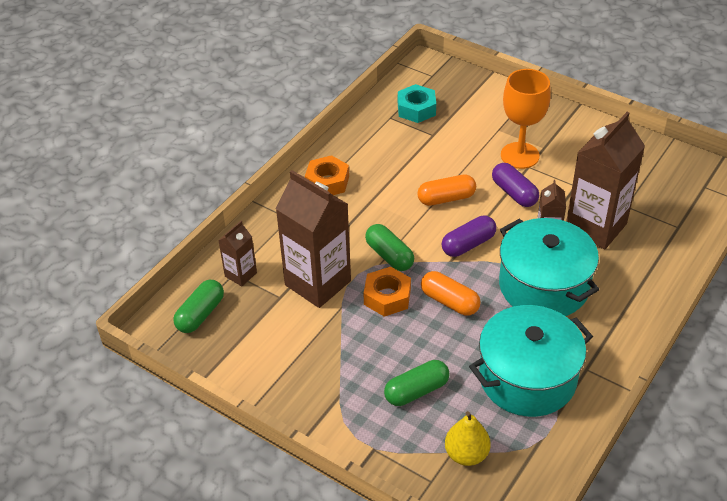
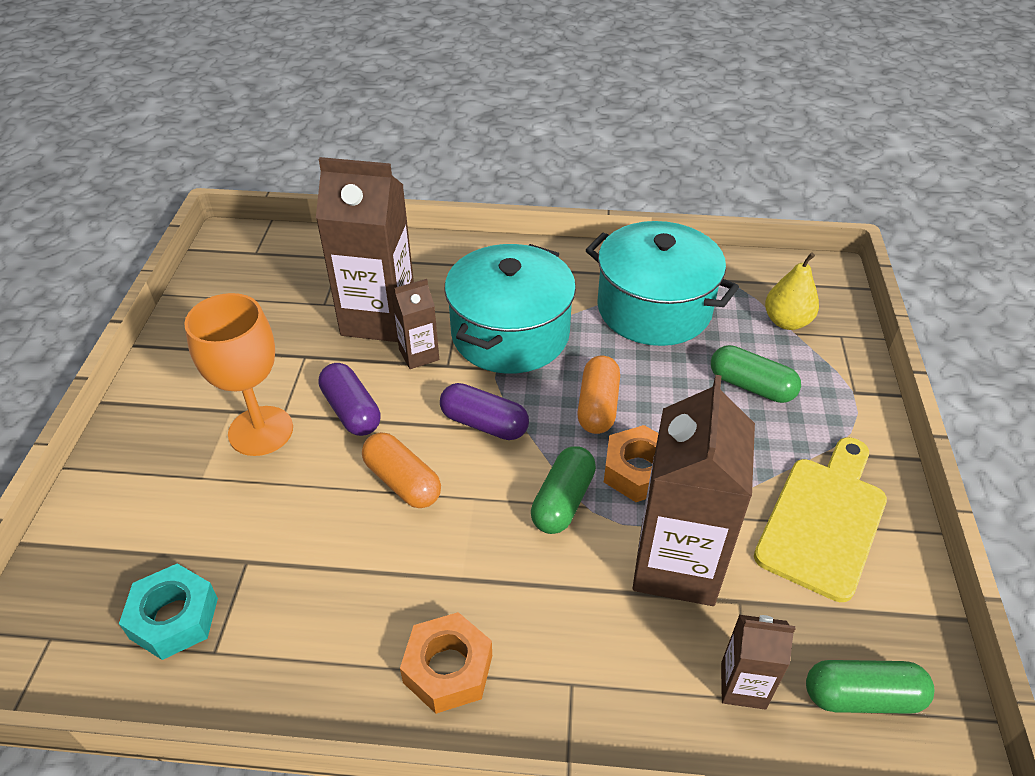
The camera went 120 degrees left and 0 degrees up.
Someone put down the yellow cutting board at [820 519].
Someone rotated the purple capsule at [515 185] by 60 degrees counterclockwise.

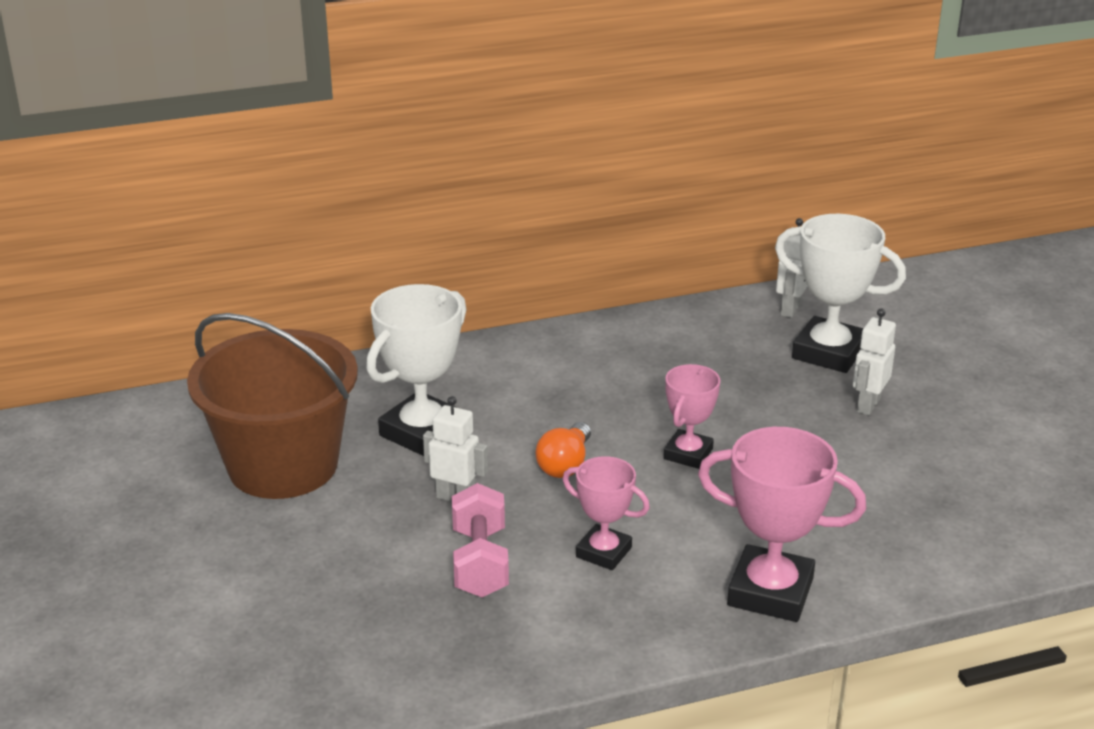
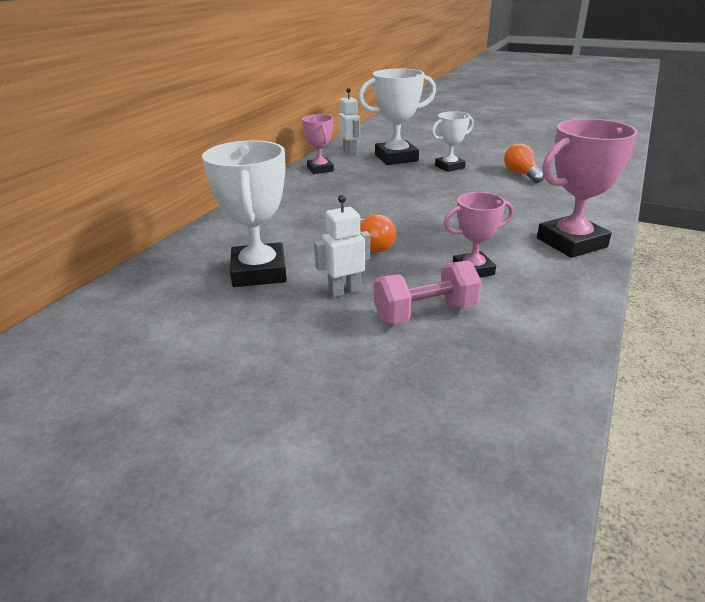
The camera went 45 degrees left and 0 degrees up.
Someone took away the brown bucket at [272 406].
Someone put down the orange light bulb at [524 163].
Someone carried the pink trophy from [692 416] to [318 144].
Someone swapped the white robot at [874 362] for the white trophy at [453 141].
Someone rotated the pink dumbbell at [480 540] by 60 degrees counterclockwise.

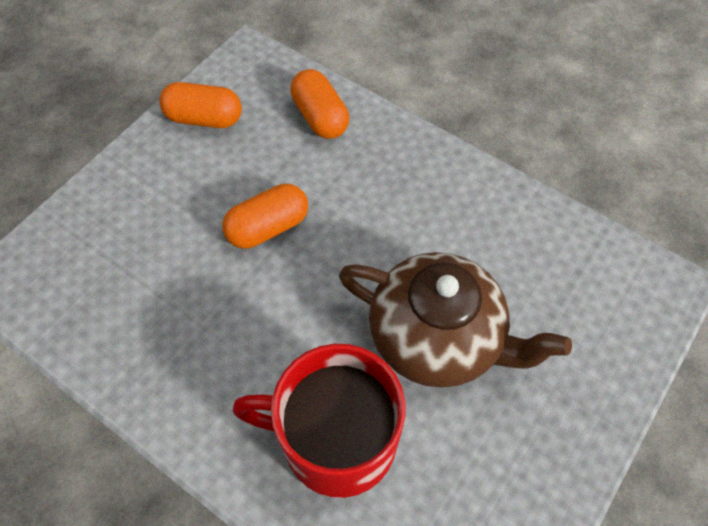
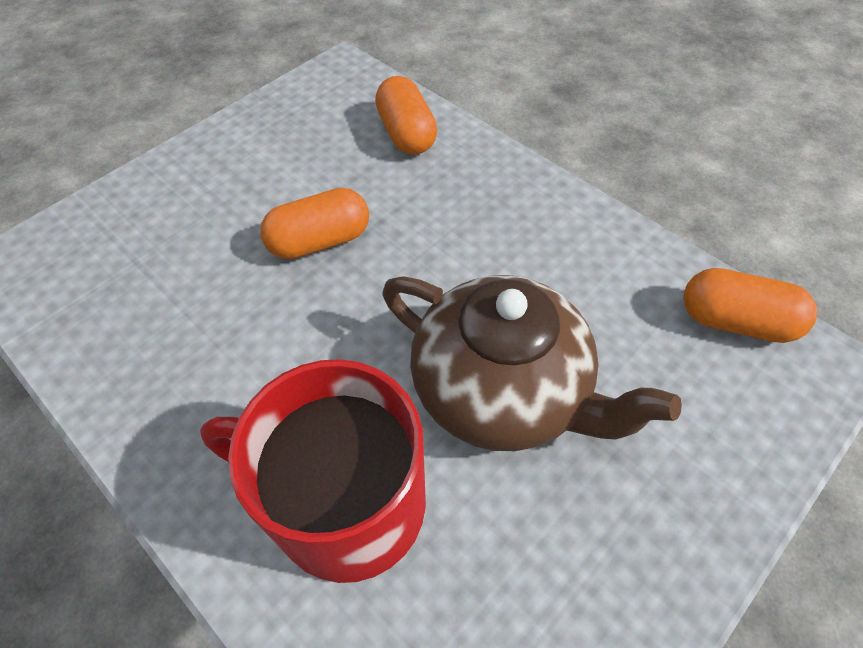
The camera went 10 degrees right and 5 degrees down.
Someone carried the orange capsule from [200 105] to [750 305].

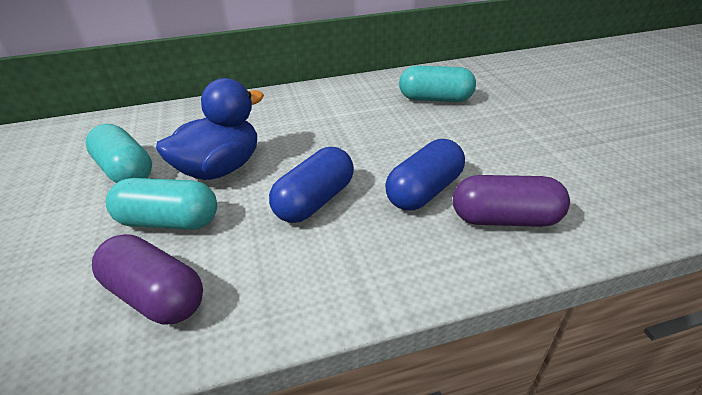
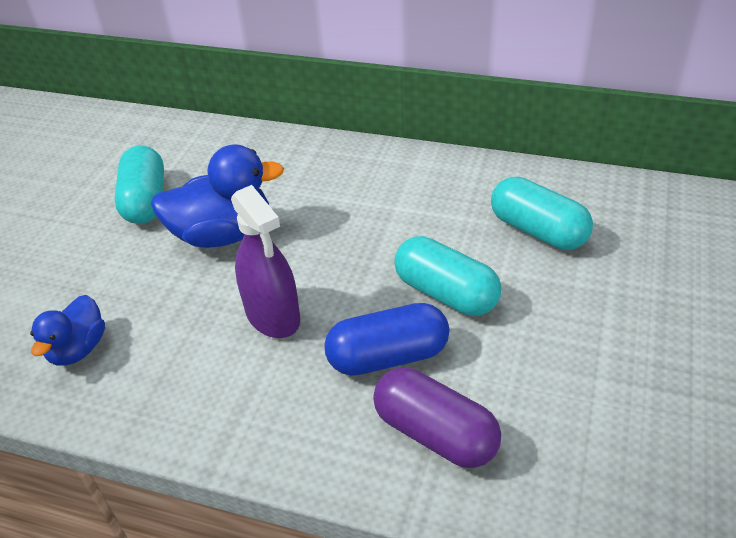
The camera went 35 degrees right and 5 degrees up.
Someone carried the turquoise capsule from [161 204] to [447 276].
Someone swapped the purple capsule at [147 279] for the blue duck at [67 330].
Someone swapped the blue capsule at [311 185] for the purple spray bottle at [265 261].

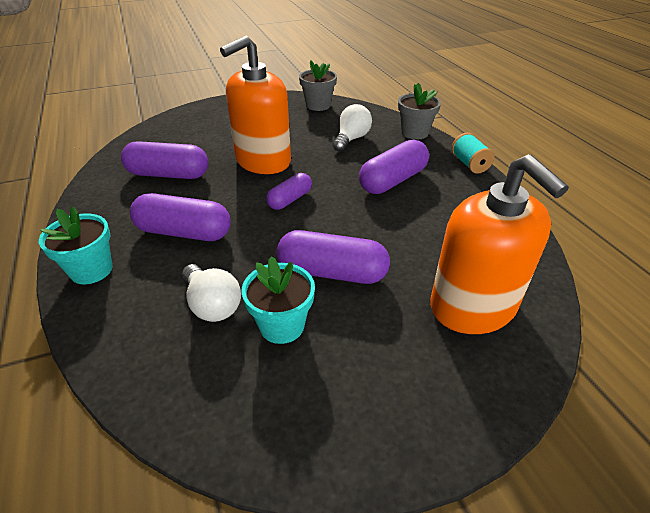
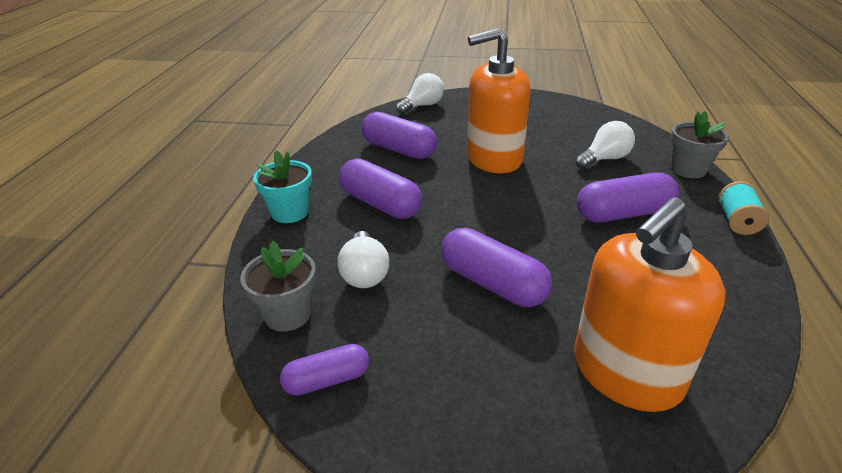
The camera went 30 degrees right and 5 degrees down.
Someone took away the turquoise flower pot at [278 300].
Someone put down the white light bulb at [420 93].
Someone carried the purple capsule from [289 191] to [324 370].
Someone carried the grey flower pot from [318 85] to [278 286].
Someone rotated the orange soap dispenser at [499 244] by 45 degrees clockwise.

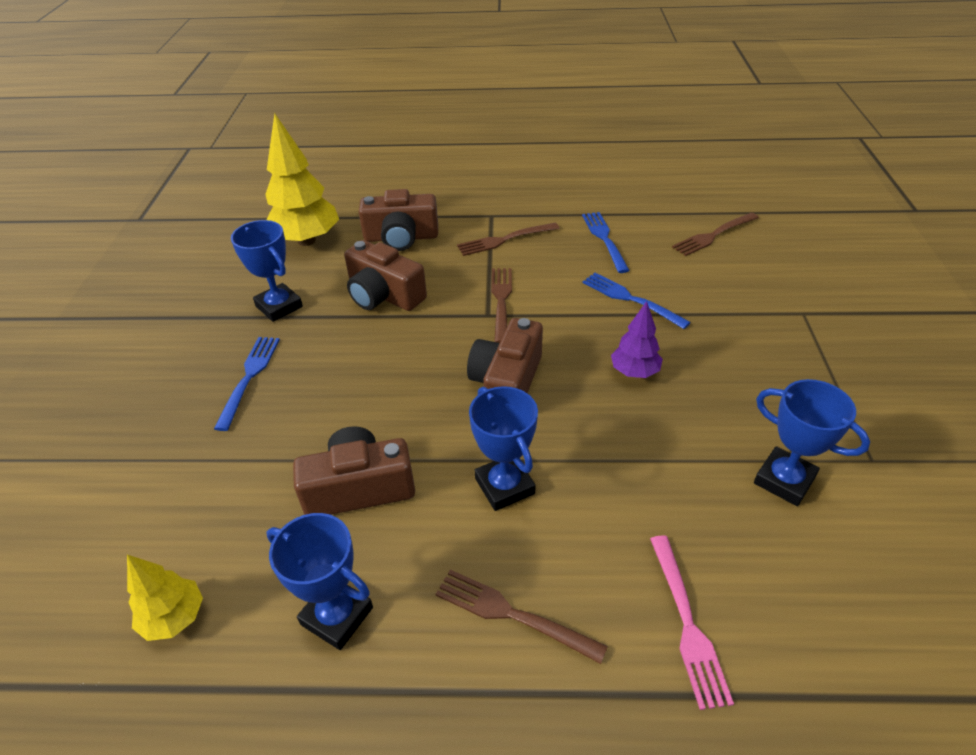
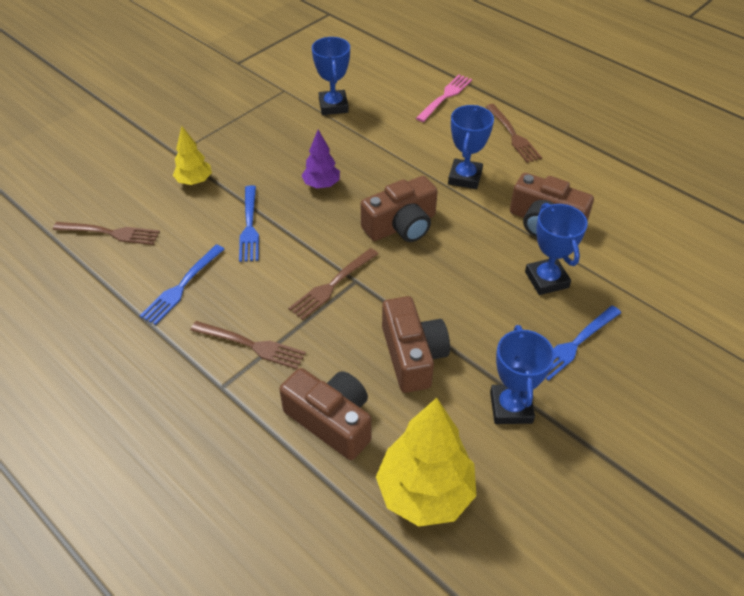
The camera went 140 degrees left and 5 degrees up.
Someone carried the yellow tree from [165 598] to [192 155].
Someone carried the blue trophy from [319 581] to [556 249].

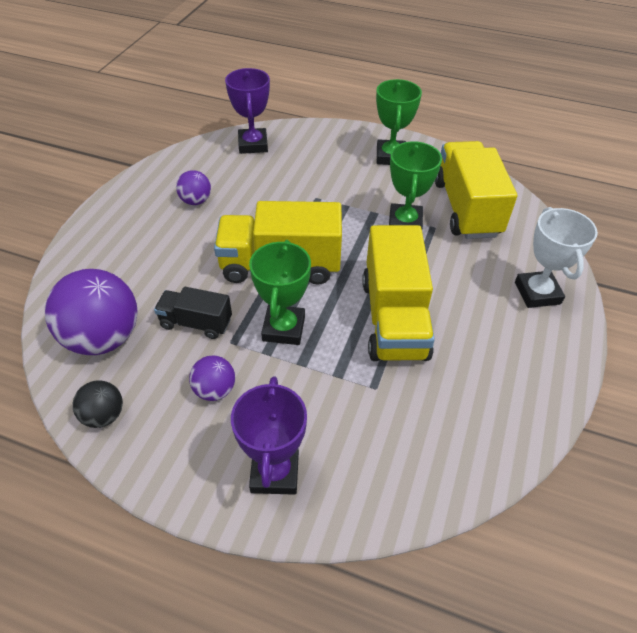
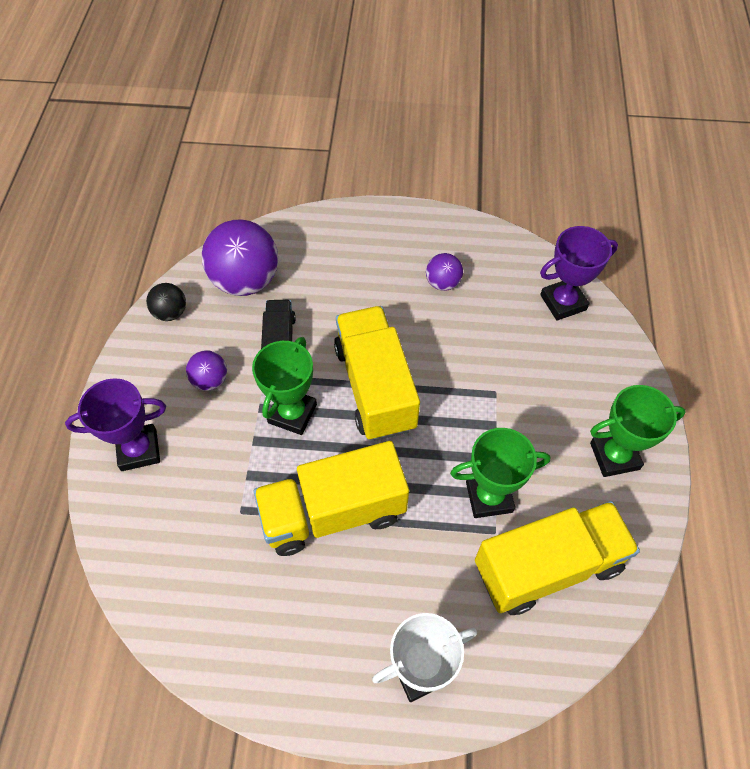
The camera went 75 degrees right and 10 degrees up.
Someone rotated the green trophy at [280 292] by 60 degrees counterclockwise.

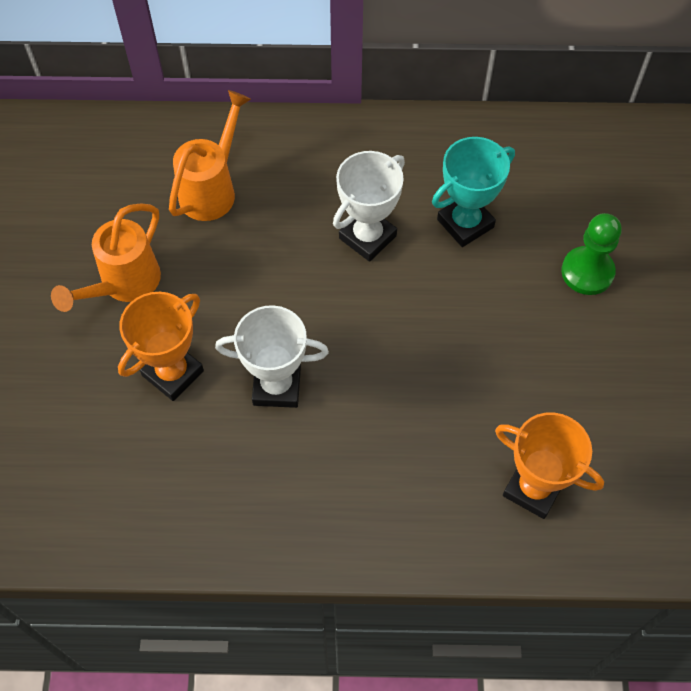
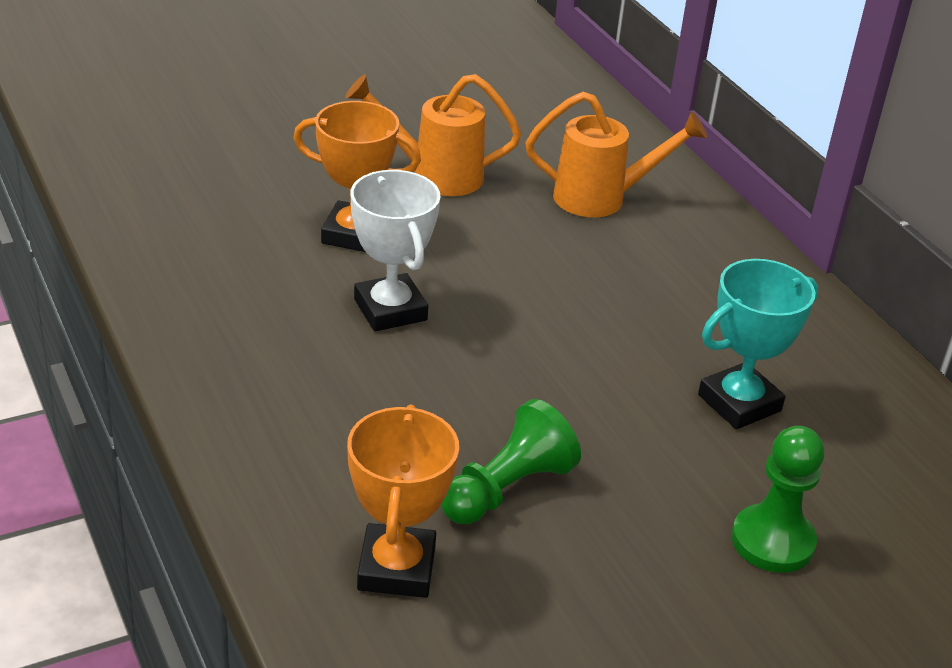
The camera went 60 degrees right and 25 degrees down.
Someone took away the white trophy at [369 206].
Someone put down the green pawn at [511 461].
Someone rotated the turquoise trophy at [473 192] by 60 degrees counterclockwise.

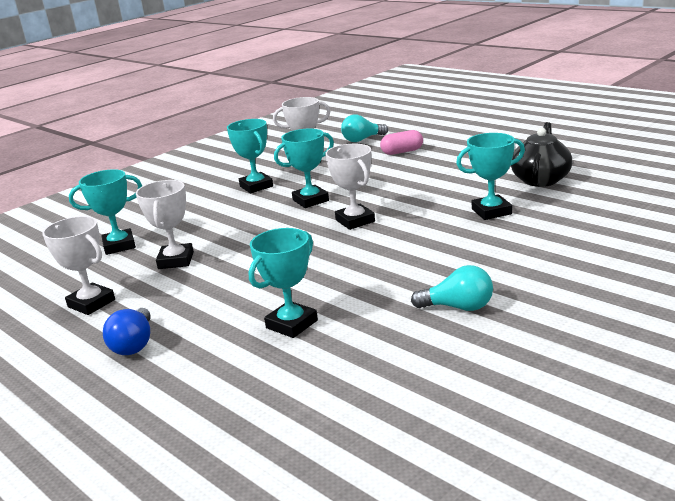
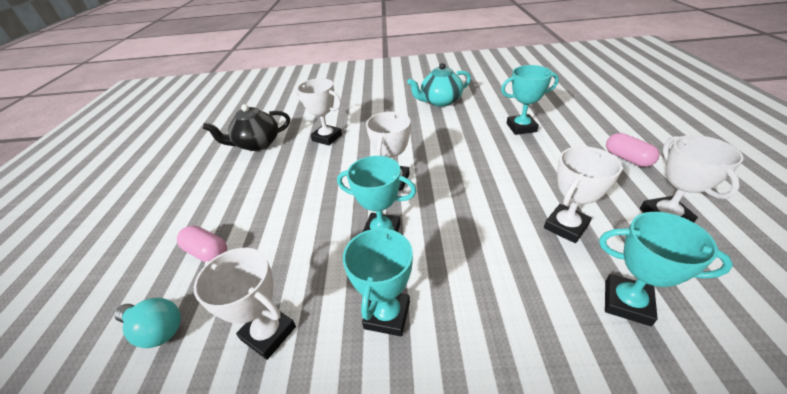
The camera went 135 degrees left and 15 degrees up.
Someone swapped the blue light bulb at [127 331] for the pink capsule at [633 150].
Someone swapped the turquoise light bulb at [452 288] for the turquoise teapot at [439 85].
Someone repainted the turquoise trophy at [490 176], which became the white trophy at [319 111].

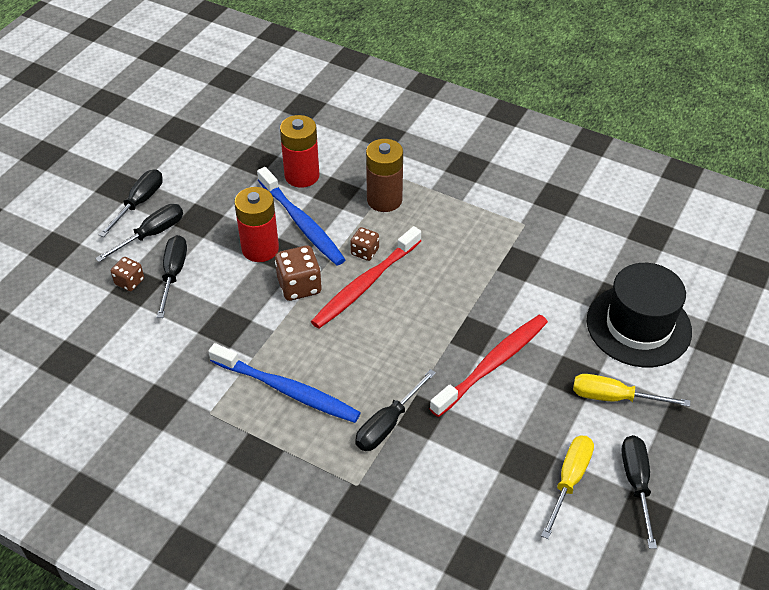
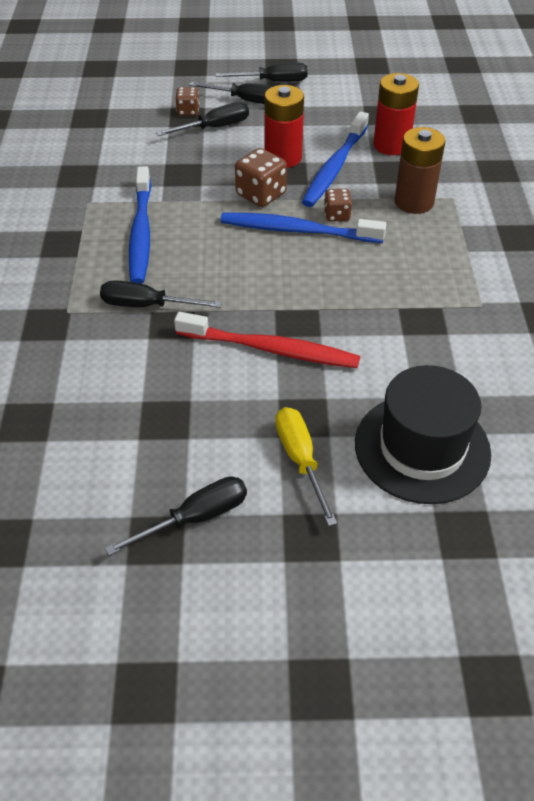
The camera went 60 degrees right and 0 degrees up.
Someone took away the yellow screwdriver at [567 487].
Someone repainted the red toothbrush at [366 277], which became the blue toothbrush at [303 228].

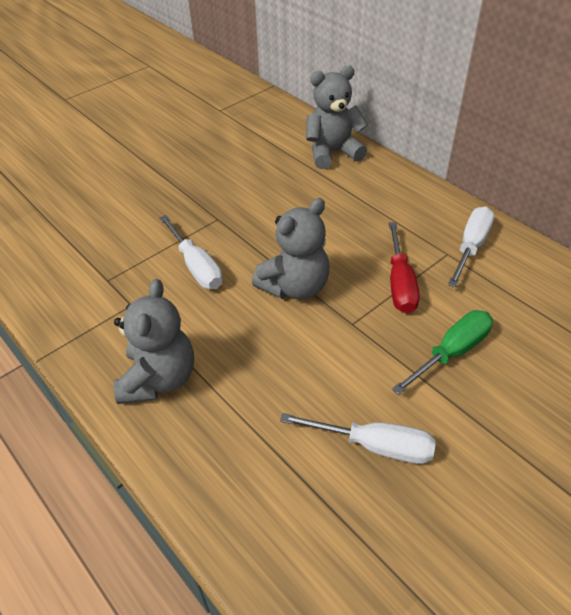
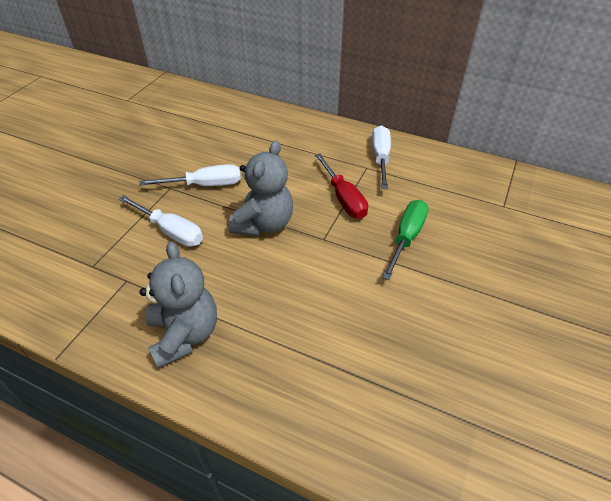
The camera went 25 degrees left and 0 degrees up.
Someone took away the grey teddy bear at [337 117].
Someone carried the white screwdriver from [358 438] to [190 175].

